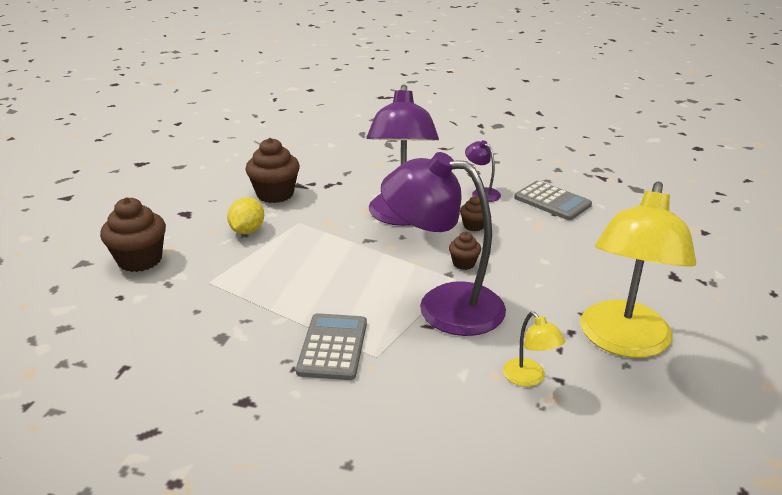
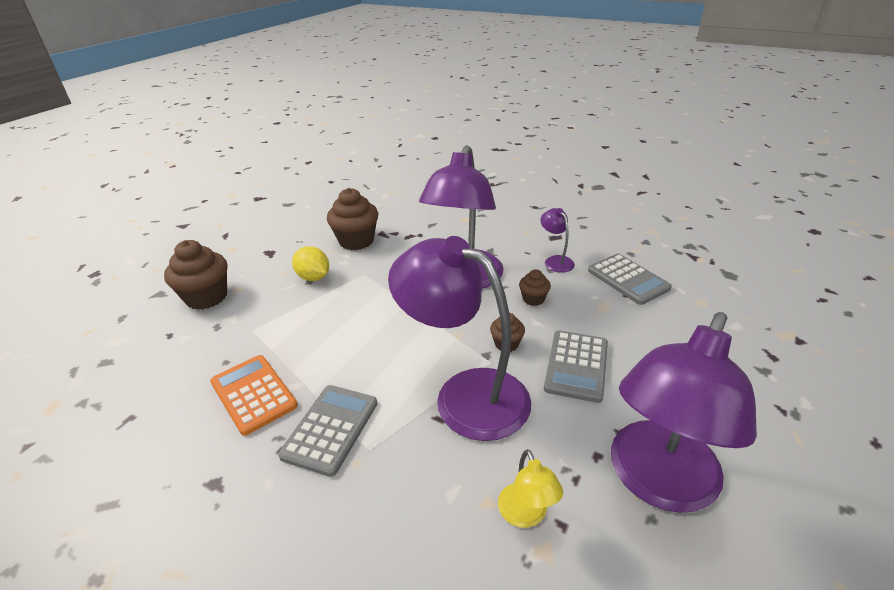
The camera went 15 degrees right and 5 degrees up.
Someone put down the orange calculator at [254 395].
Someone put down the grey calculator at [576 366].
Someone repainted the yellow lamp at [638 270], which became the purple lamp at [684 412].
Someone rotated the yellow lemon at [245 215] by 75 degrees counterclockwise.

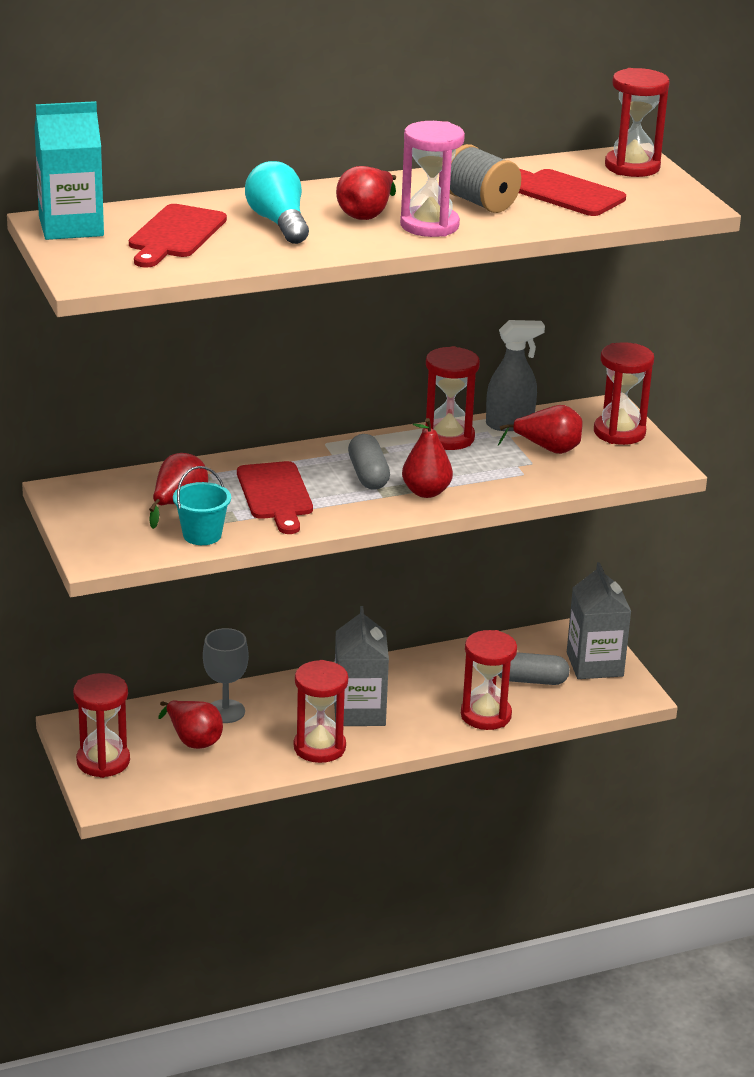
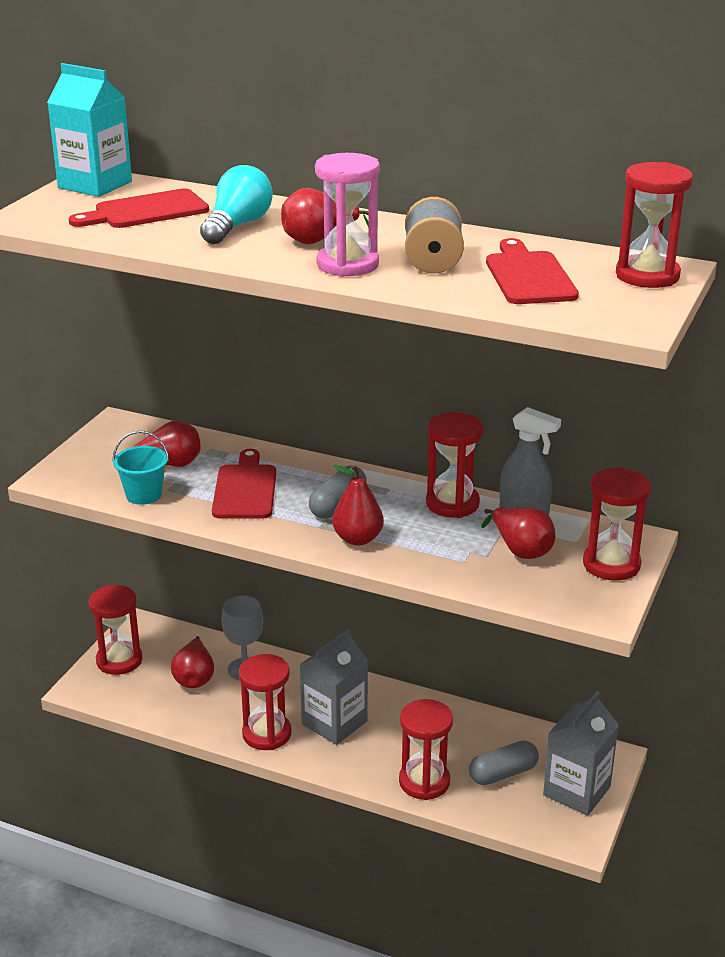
The camera went 45 degrees right and 0 degrees up.
Someone rotated the red cutting board at [275 497] by 150 degrees clockwise.
Someone rotated the grey capsule at [534 668] by 75 degrees counterclockwise.

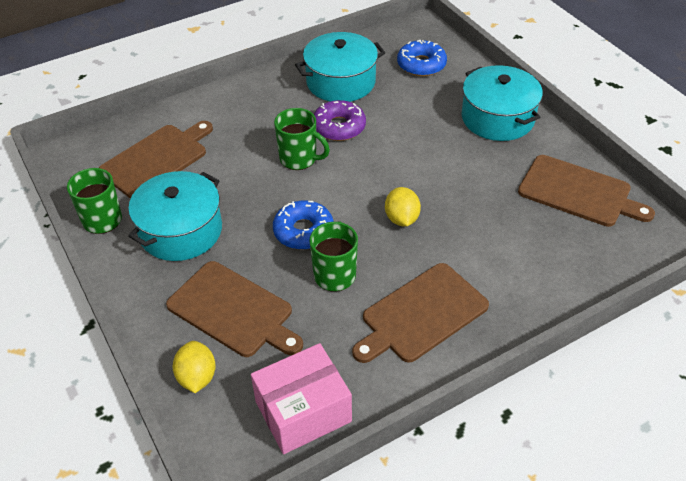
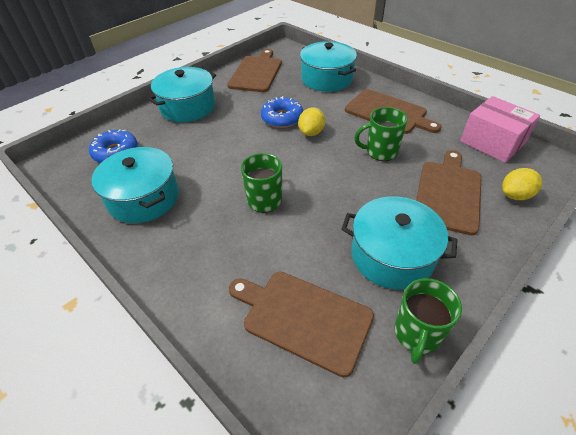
The camera went 105 degrees left and 0 degrees up.
Someone took away the purple donut at [340 120].
Someone put down the turquoise pot at [328 66].
Someone carried the blue donut from [303 225] to [282 112].
Someone rotated the yellow lemon at [403 206] by 45 degrees counterclockwise.

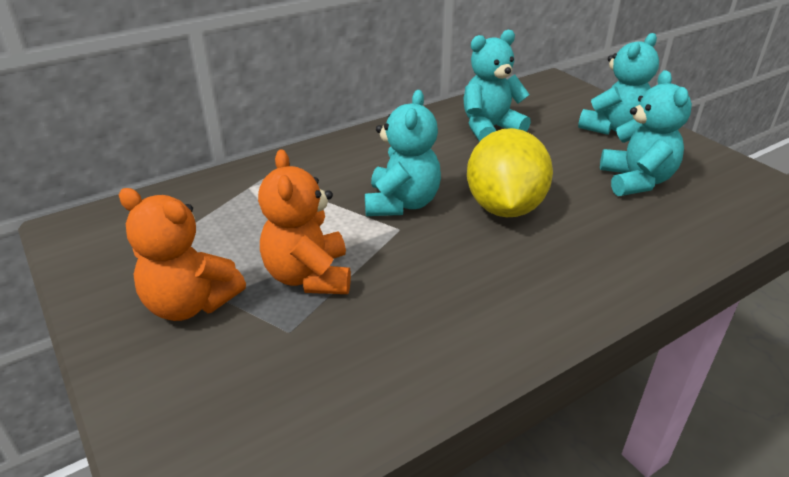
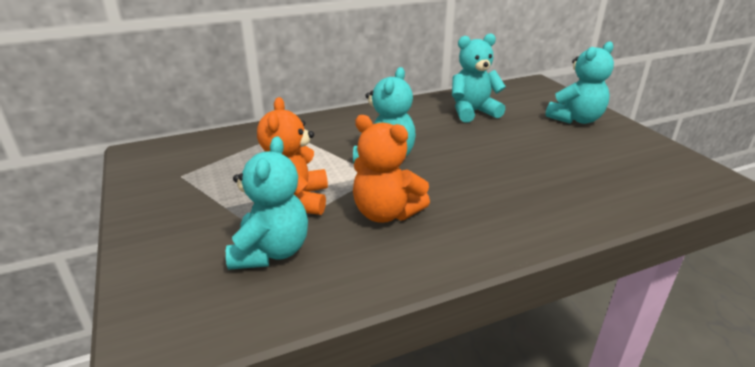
The camera went 10 degrees right and 5 degrees down.
Someone took away the yellow lemon at [510 172].
Someone carried the orange teddy bear from [182 254] to [391 169].
Someone carried the turquoise teddy bear from [646 133] to [267 203].

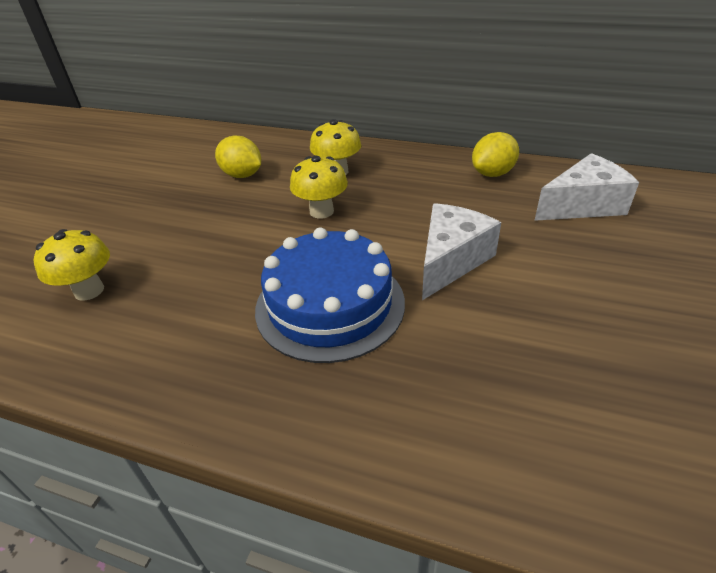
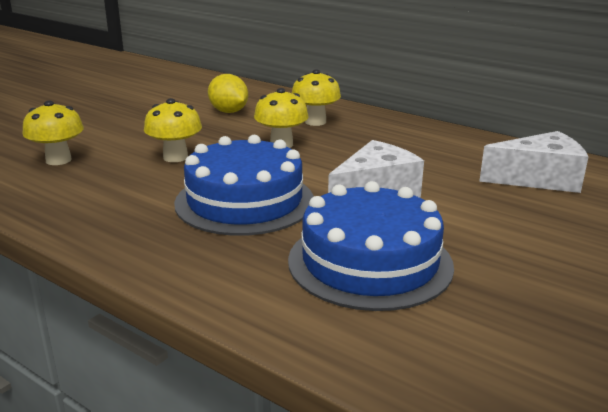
The camera went 15 degrees right and 15 degrees down.
Someone took away the yellow lemon at [495 154].
Someone put down the yellow mushroom at [173 130].
Someone put down the blue cake at [371 246].

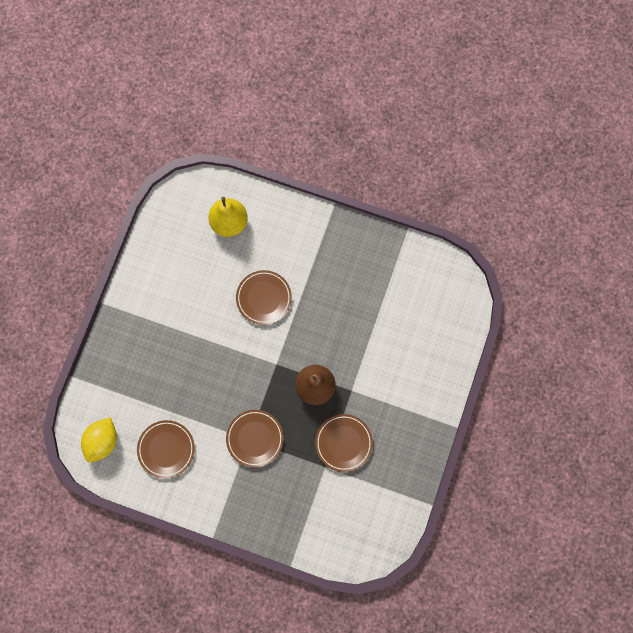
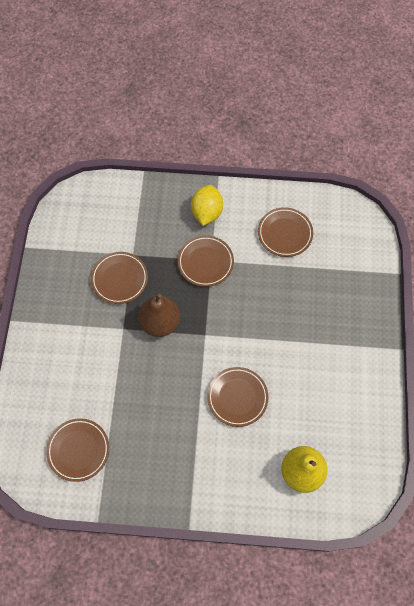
The camera went 165 degrees right and 10 degrees down.
Someone put down the brown plate at [77 450].
Someone carried the yellow lemon from [99 440] to [207 205].

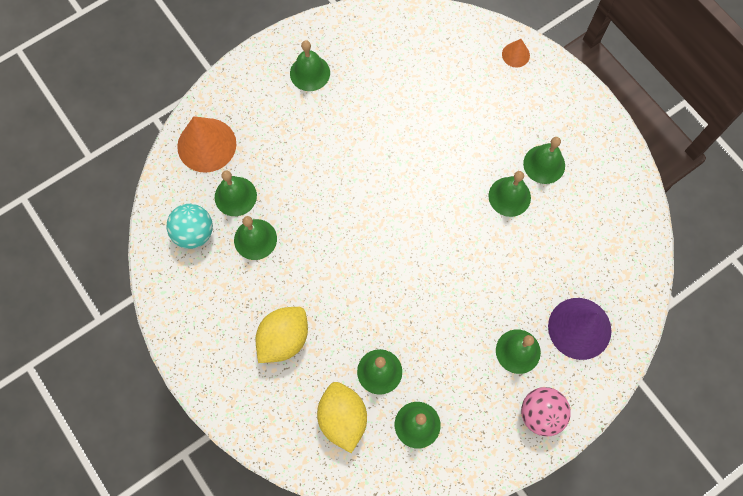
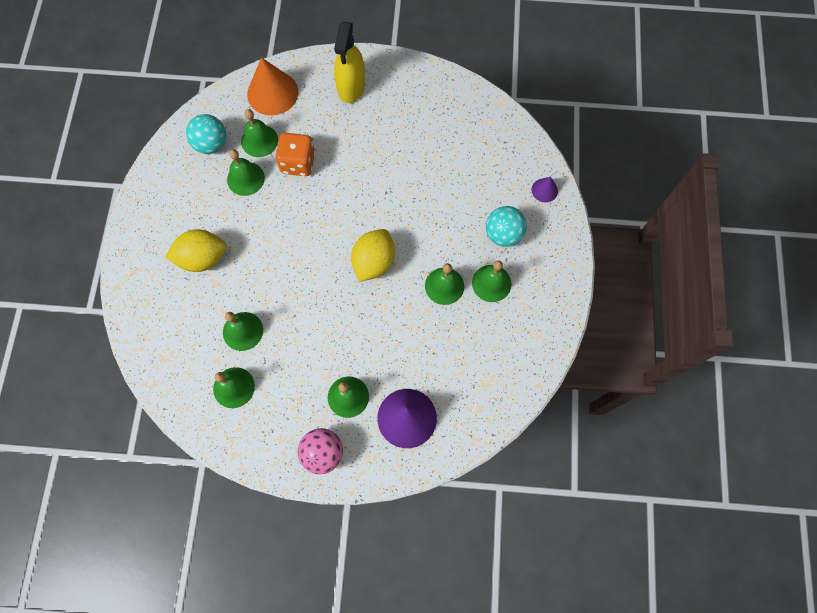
The camera went 40 degrees right and 0 degrees up.
Someone took away the green bell at [310 65].
Someone put down the orange dice at [295 154].
Someone put down the yellow spray bottle at [349 62].
Someone put down the turquoise ball at [506 226].
Someone carried the yellow lemon from [342 417] to [373 255].
Someone repainted the orange cone at [516 53], which became the purple cone at [545 190].

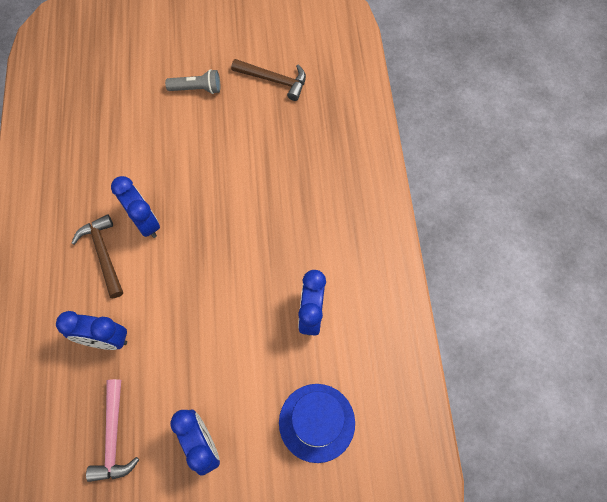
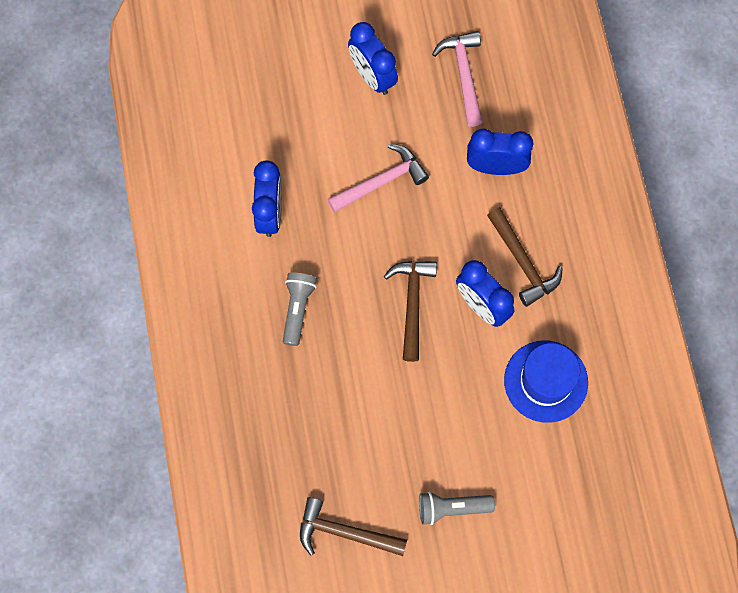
The camera went 175 degrees right and 5 degrees up.
Someone put down the grey flashlight at [300 309].
Someone put down the pink hammer at [378 178].
Someone put down the brown hammer at [410 311].
Someone carried the blue hat from [317 423] to [546 382].

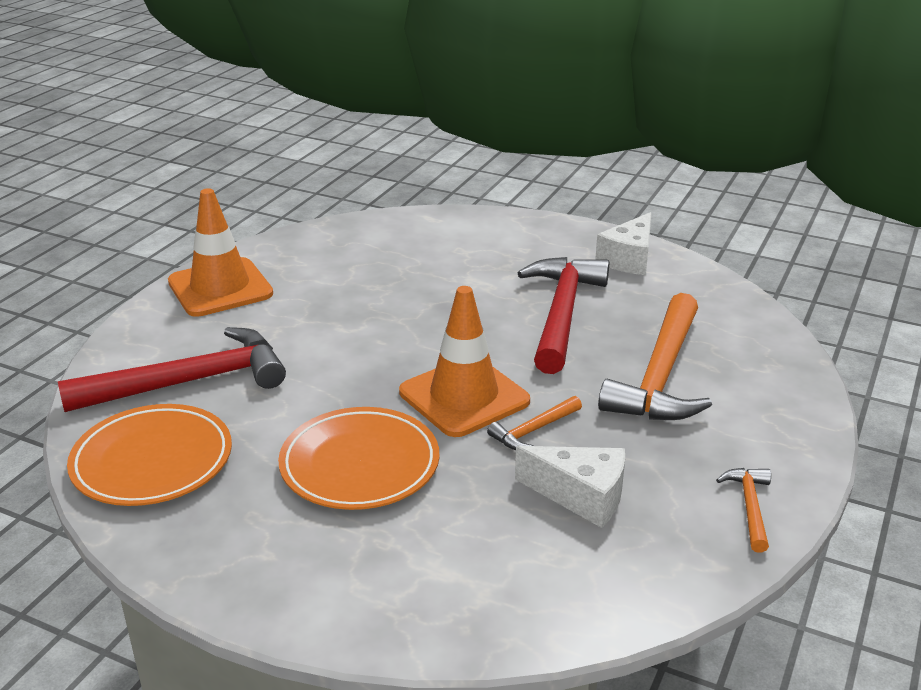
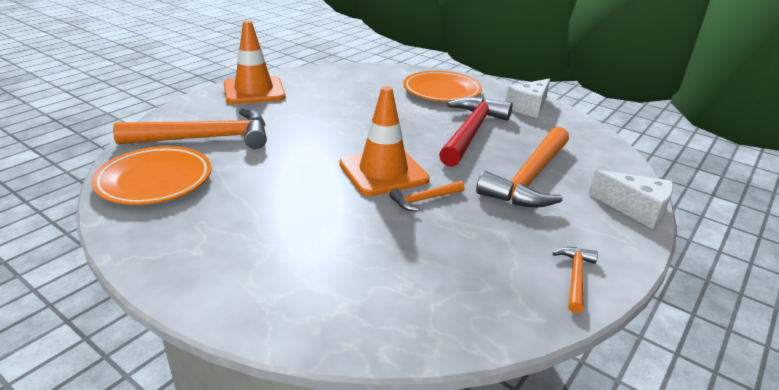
The camera went 10 degrees right and 0 degrees up.
Someone carried the orange plate from [358 458] to [442 86].
Someone carried the white cheese from [570 487] to [630 199].
Someone repainted the red hammer at [172 369], which became the orange hammer at [190 129].

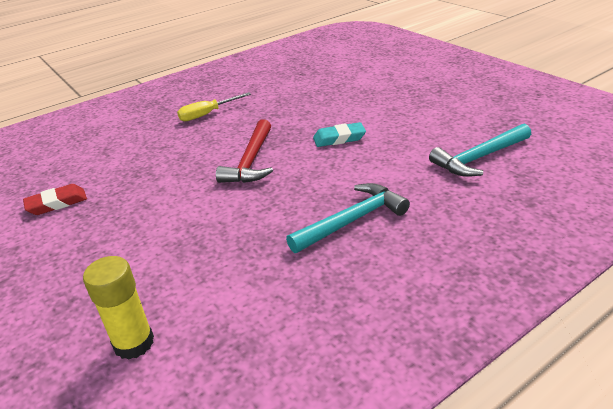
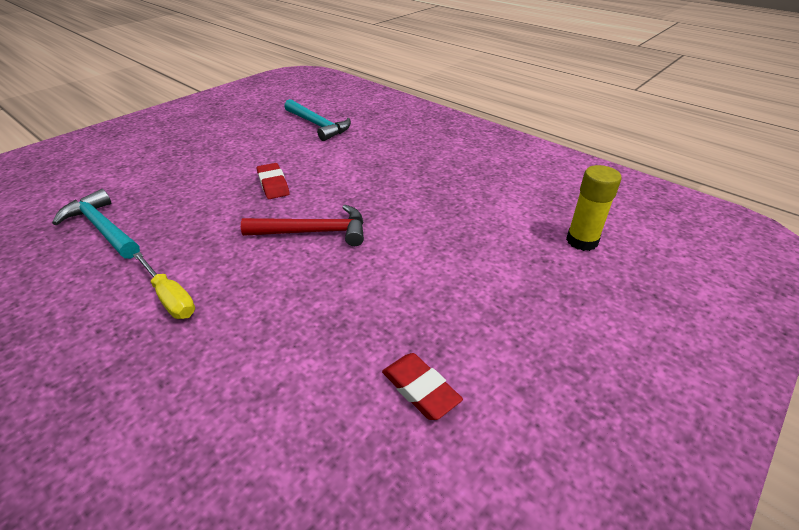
The camera went 105 degrees left and 5 degrees up.
Someone carried the turquoise hammer from [348 218] to [96 224].
Someone repainted the turquoise eraser at [339 134], which became the red eraser at [273 181].

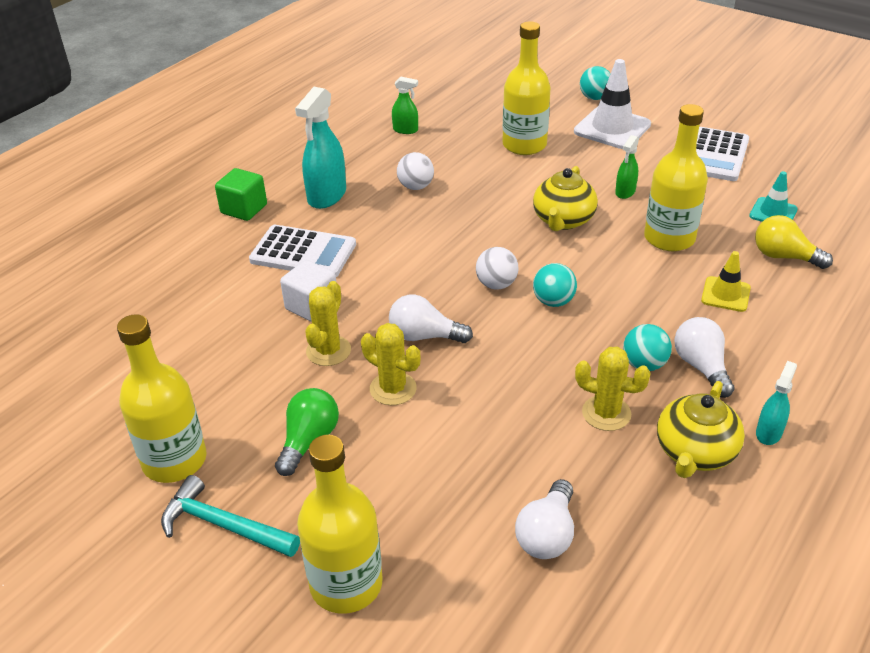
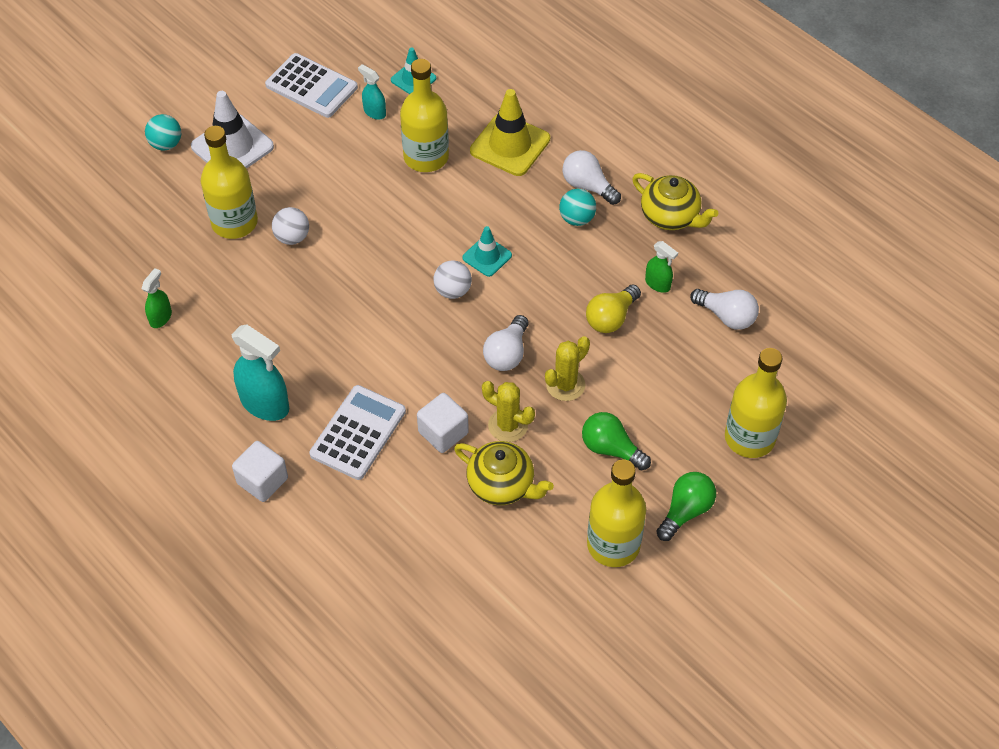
The camera went 80 degrees left and 15 degrees up.
Someone took away the yellow cactus at [613 389].
Someone carried the white ball from [415 171] to [290 226].
Someone carried the yellow teapot from [565 198] to [504 473].
Someone carried the green spray bottle from [627 167] to [661 267].
Someone carried the yellow light bulb from [794 242] to [613 309].
Someone carried the turquoise spray bottle from [776 403] to [372 92].
Someone swapped the turquoise hammer at [230 516] for the green light bulb at [686 506].
Someone swapped the turquoise ball at [555 285] for the turquoise traffic cone at [487 251].
Someone repainted the green cube at [241 194], which became the white cube at [260 471].
Someone rotated the white light bulb at [704 357] by 45 degrees clockwise.
Someone scaled the yellow traffic cone at [726 281] by 1.75.

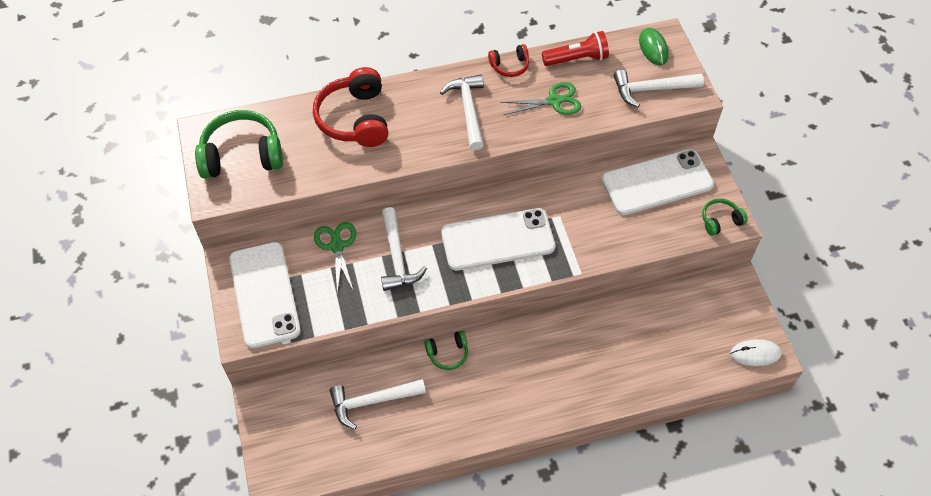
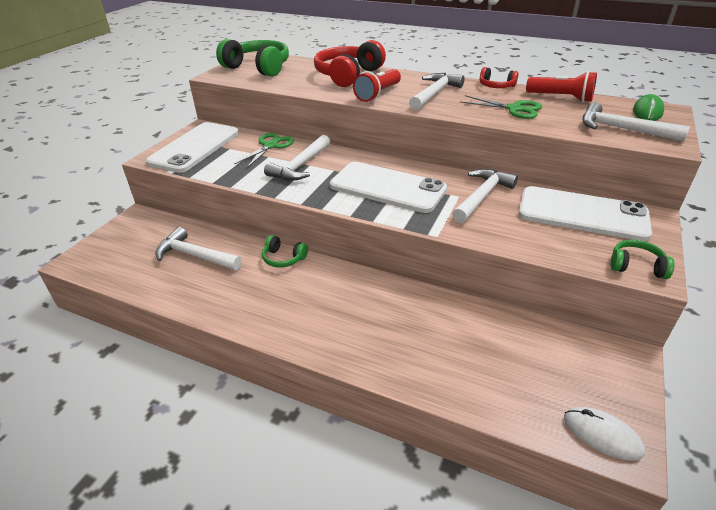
The camera went 40 degrees right and 20 degrees down.
Someone put down the red flashlight at [377 85].
Someone put down the white hammer at [485 196].

